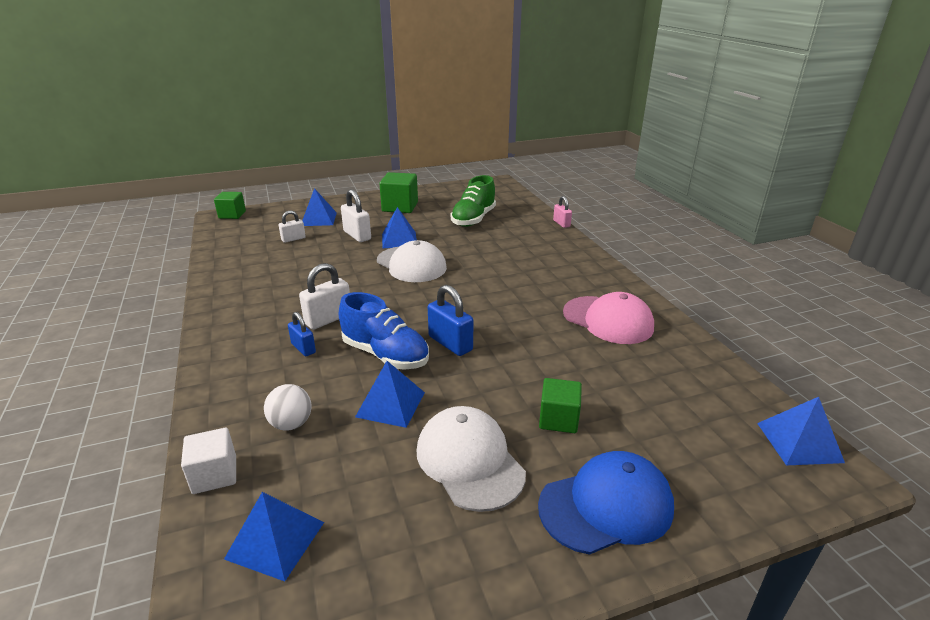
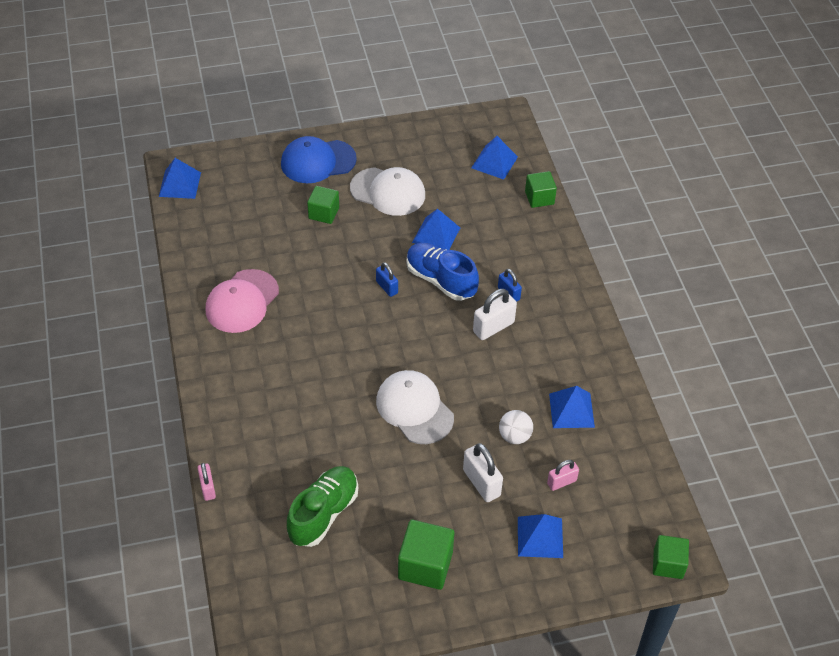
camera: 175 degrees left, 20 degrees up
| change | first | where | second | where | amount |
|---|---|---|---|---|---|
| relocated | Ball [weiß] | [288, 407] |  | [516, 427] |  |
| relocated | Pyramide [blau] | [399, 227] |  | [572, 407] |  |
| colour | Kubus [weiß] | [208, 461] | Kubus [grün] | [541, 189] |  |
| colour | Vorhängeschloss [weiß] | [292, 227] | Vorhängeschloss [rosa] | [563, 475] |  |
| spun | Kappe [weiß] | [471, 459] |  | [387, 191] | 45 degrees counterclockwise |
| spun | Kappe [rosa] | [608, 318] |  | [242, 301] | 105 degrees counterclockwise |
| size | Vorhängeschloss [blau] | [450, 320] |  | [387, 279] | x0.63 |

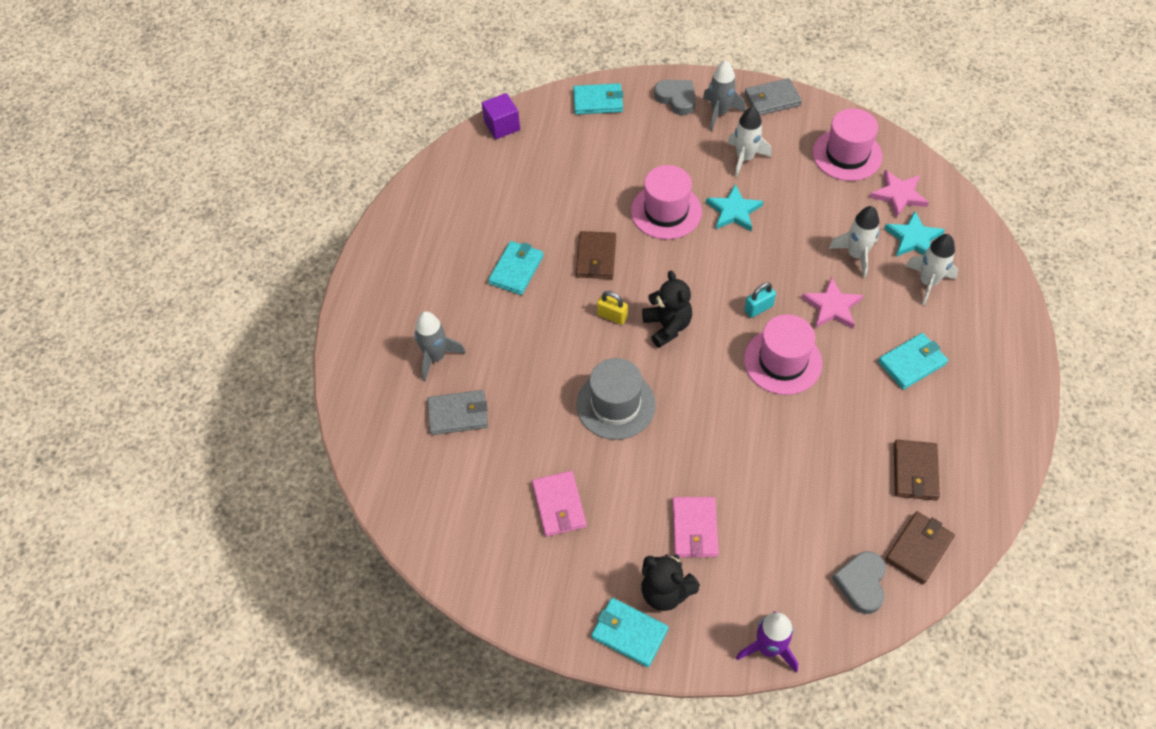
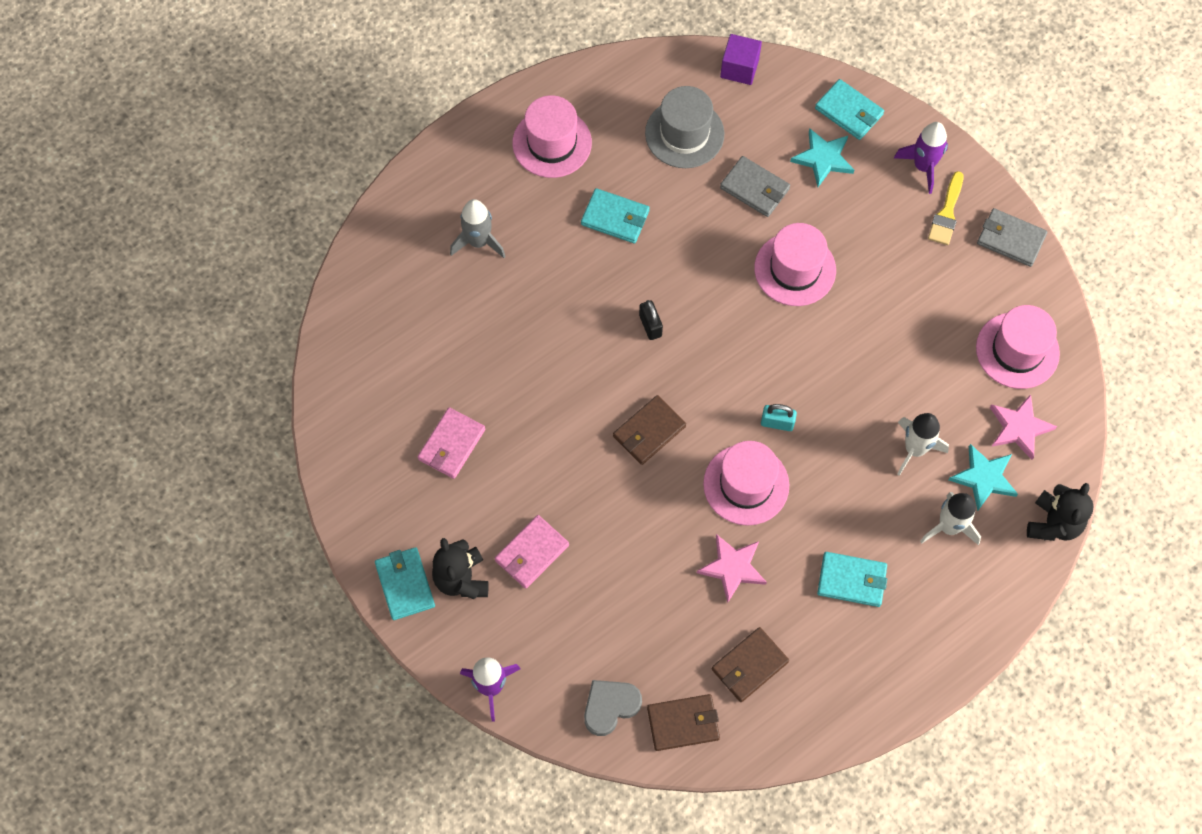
camera: 40 degrees right, 10 degrees up
| change | first | where | second | where | amount |
|---|---|---|---|---|---|
| missing | Rakete [weiß] | [749, 142] |  |  |  |
| appeared |  |  | Hut [rosa] | [552, 136] |  |
| relocated | Geldbörse [grau] | [457, 412] |  | [755, 186] |  |
| relocated | Geldbörse [braun] | [596, 255] |  | [649, 430] |  |
| relocated | Hut [grau] | [616, 399] |  | [685, 127] |  |
| relocated | Teddybär [schwarz] | [667, 309] |  | [1060, 512] |  |
| relocated | Stern [türkis] | [735, 207] |  | [822, 157] |  |
| relocated | Stern [rosa] | [833, 302] |  | [732, 568] |  |
| exchanged | Herz [grau] | [675, 97] | Rakete [lila] | [921, 158] |  |
| exchanged | Rakete [grau] | [724, 95] | Pinsel [gelb] | [945, 208] |  |
| colour | Vorhängeschloss [gelb] | [612, 308] | Vorhängeschloss [schwarz] | [651, 320] |  |
| spun | Geldbörse [türkis] | [516, 268] |  | [615, 215] | 45 degrees clockwise |

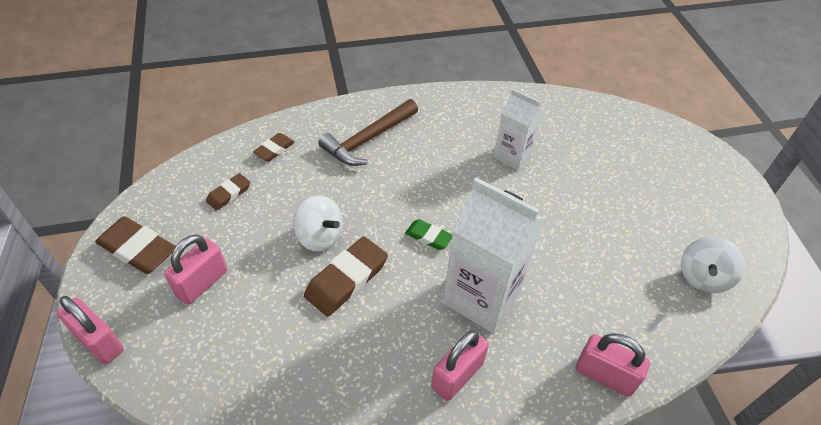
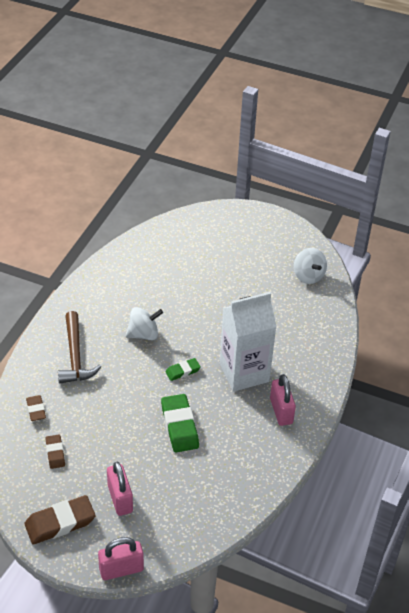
camera: 55 degrees left, 5 degrees down
| change | first | where | second | where | amount |
|---|---|---|---|---|---|
| missing | Getränkekarton [weiß] | [518, 129] |  |  |  |
| missing | Vorhängeschloss [rosa] | [613, 365] |  |  |  |
| relocated | Kreisel [weiß] | [318, 223] |  | [144, 323] |  |
| colour | Radiergummi [braun] | [346, 276] | Radiergummi [grün] | [180, 423] |  |

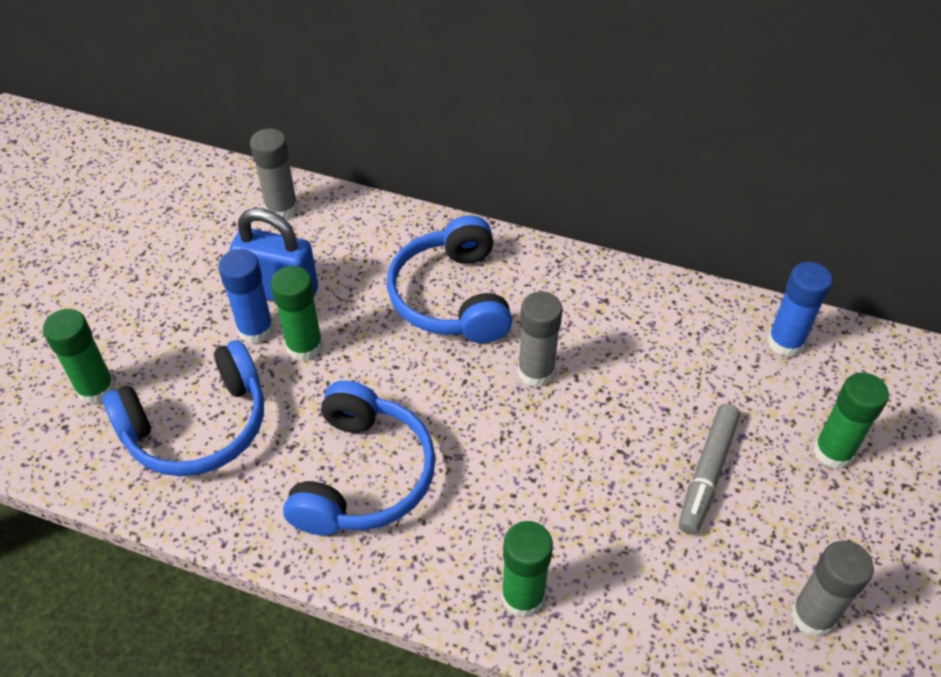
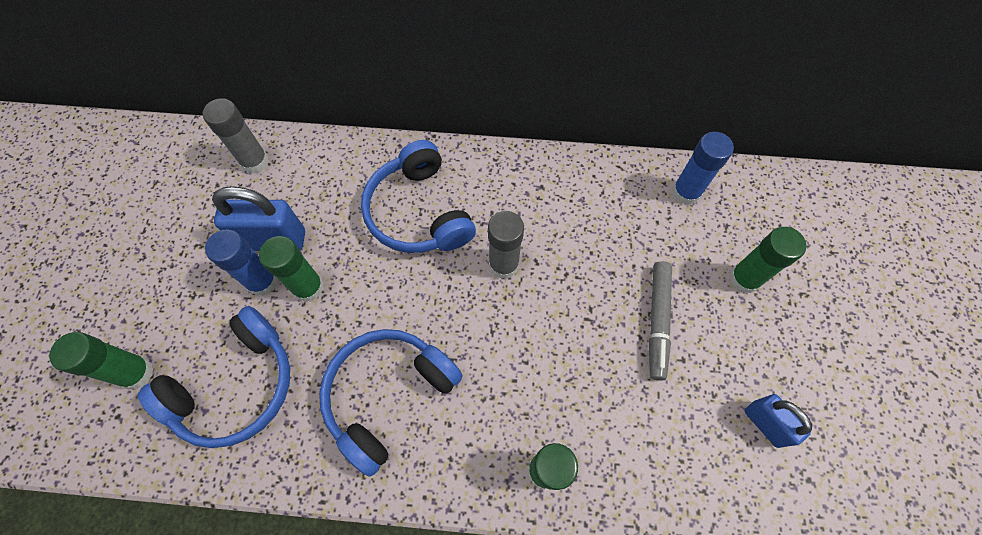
camera: 15 degrees left, 15 degrees up
| change | first | where | second | where | amount |
|---|---|---|---|---|---|
| exchanged | Klebestift [grau] | [832, 588] | Vorhängeschloss [blau] | [778, 421] |  |
| spun | Kopfhörer [blau] | [359, 457] |  | [391, 403] | 135 degrees counterclockwise |

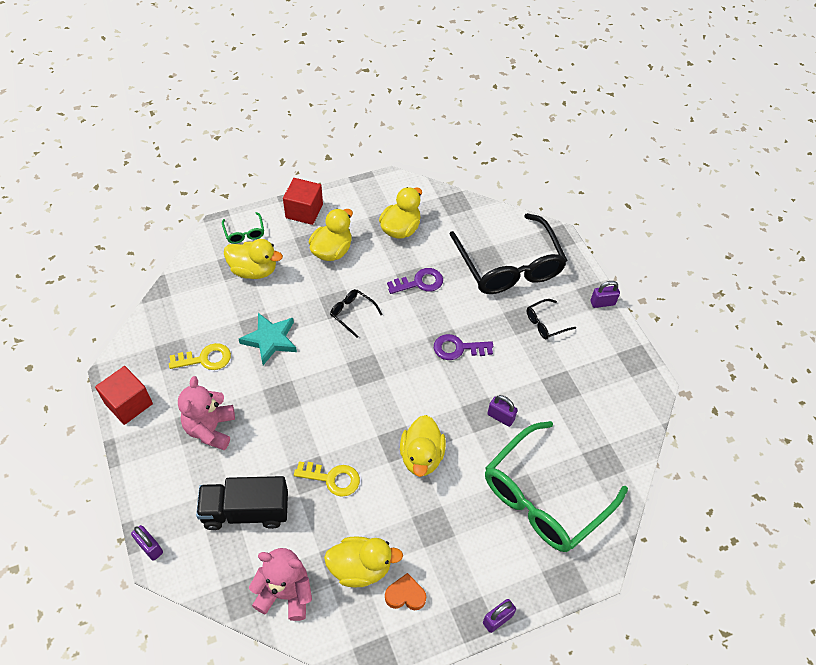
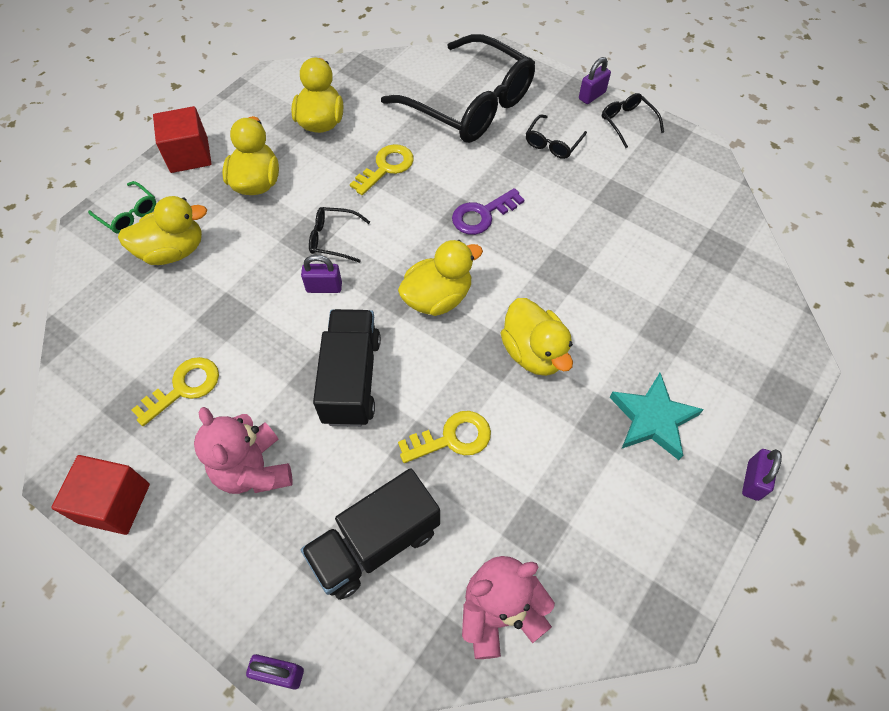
camera: 30 degrees left, 5 degrees up
| change | first | where | second | where | amount |
|---|---|---|---|---|---|
| missing | Herz [orange] | [405, 591] |  |  |  |
| missing | Brille [grün] | [556, 486] |  |  |  |
| appeared |  |  | Lastwagen [schwarz] | [347, 368] |  |
| appeared |  |  | Brille [schwarz] | [633, 120] |  |
| relocated | Stern [türkis] | [268, 339] |  | [657, 416] |  |
| relocated | Ente [gelb] | [363, 562] |  | [440, 278] |  |
| relocated | Vorhängeschloss [lila] | [502, 411] |  | [321, 274] |  |
| colour | Schlüssel [lila] | [415, 281] | Schlüssel [gelb] | [382, 169] |  |

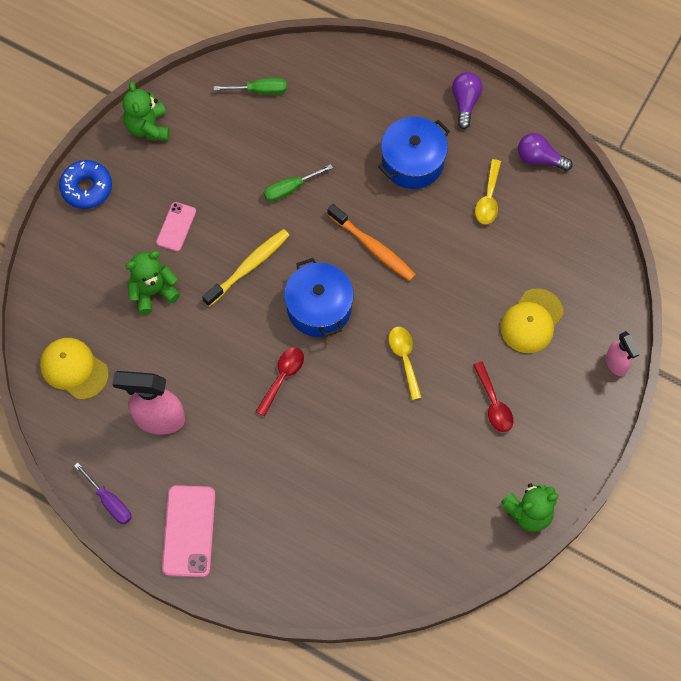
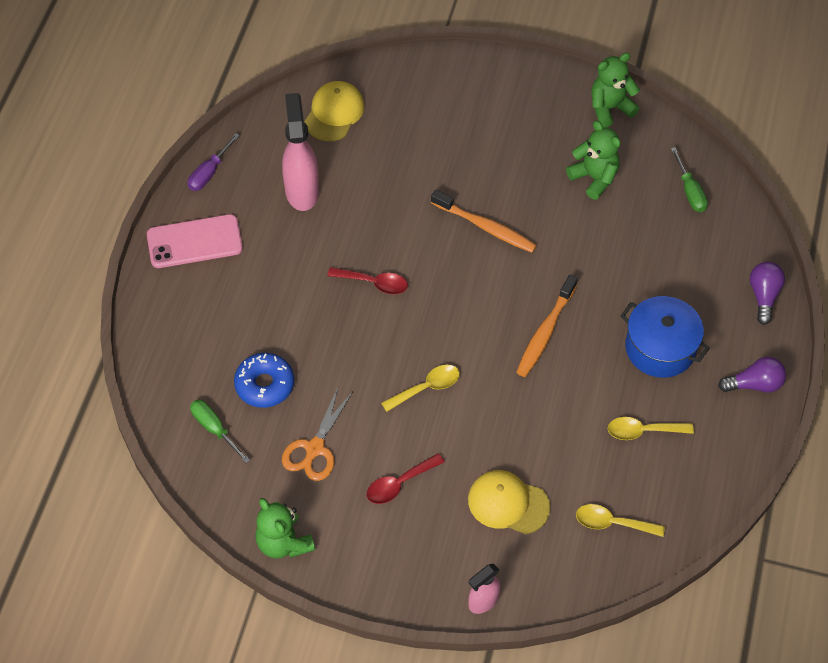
camera: 75 degrees right, 10 degrees down
| change | first | where | second | where | amount |
|---|---|---|---|---|---|
| missing | Handy [rosa] | [176, 227] |  |  |  |
| missing | Kochtopf [blau] | [319, 297] |  |  |  |
| appeared |  |  | Schere [orange] | [317, 434] |  |
| appeared |  |  | Löffel [gelb] | [620, 520] |  |
| relocated | Donut [blau] | [85, 184] |  | [264, 380] |  |
| relocated | Teddybär [grün] | [153, 283] |  | [593, 160] |  |
| relocated | Schraubenzieher [grün] | [298, 183] |  | [220, 431] |  |
| relocated | Glühbirne [lila] | [545, 152] |  | [767, 293] |  |
| colour | Zahnbürste [gelb] | [246, 268] | Zahnbürste [orange] | [484, 221] |  |

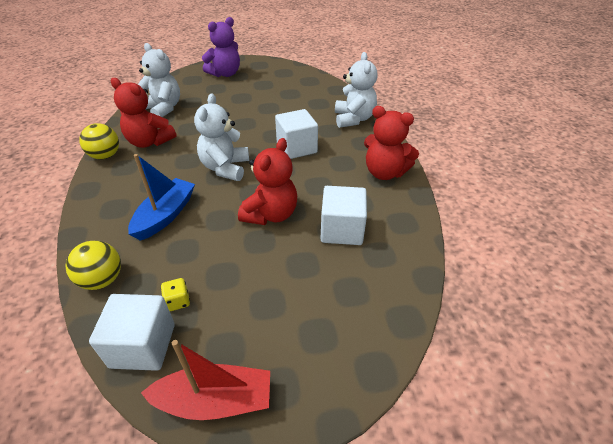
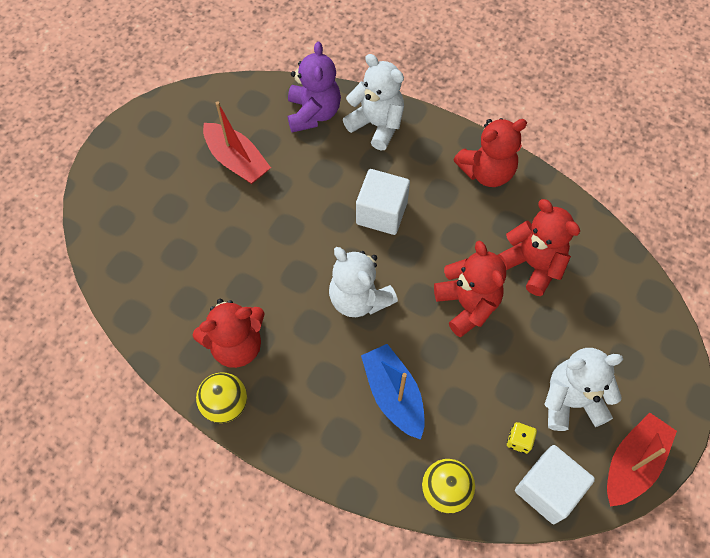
camera: 50 degrees left, 20 degrees up
| change | first | where | second | where | amount |
|---|---|---|---|---|---|
| appeared |  |  | Boot [rot] | [237, 142] |  |
| relocated | Teddybär [weiß] | [159, 80] |  | [583, 389] |  |
| relocated | Teddybär [lila] | [221, 47] |  | [314, 87] |  |
| exchanged | Kubus [weiß] | [344, 215] | Teddybär [rot] | [538, 247] |  |

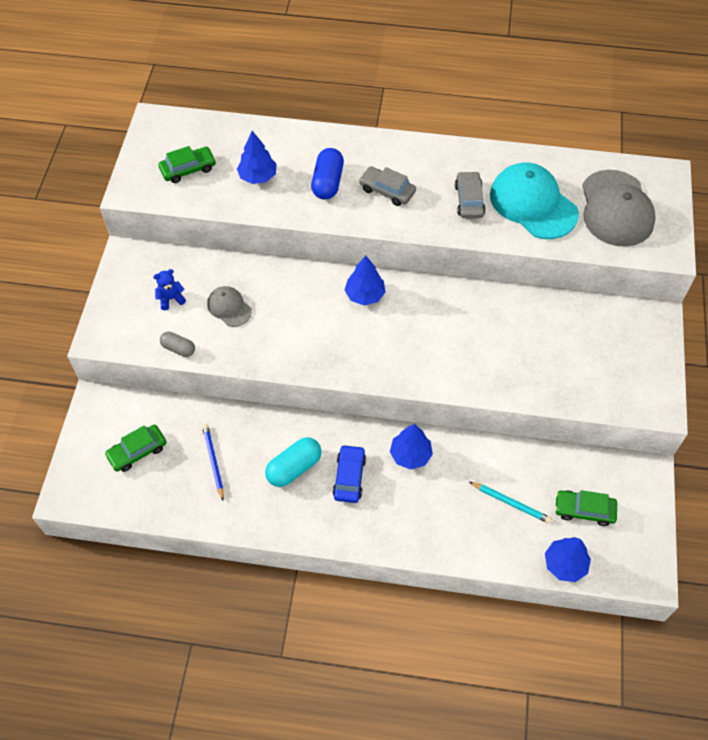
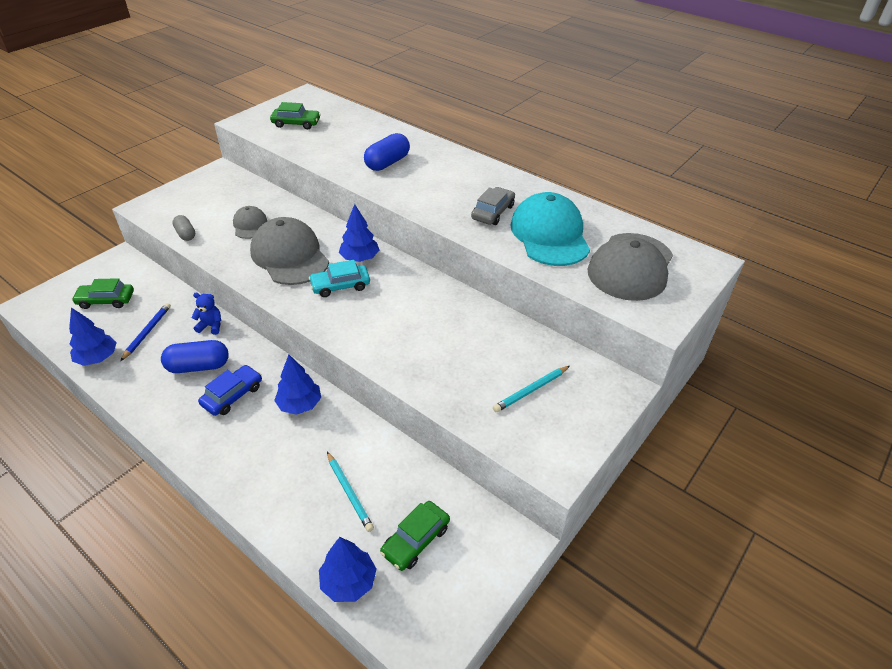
camera: 30 degrees right, 15 degrees down
| change | first | where | second | where | amount |
|---|---|---|---|---|---|
| missing | Auto [grau] | [387, 186] |  |  |  |
| appeared |  |  | Kappe [grau] | [289, 251] |  |
| appeared |  |  | Auto [türkis] | [339, 278] |  |
| appeared |  |  | Bleistift [türkis] | [531, 389] |  |
| relocated | Teddybär [blau] | [169, 289] |  | [206, 314] |  |
| relocated | Baum [blau] | [257, 157] |  | [93, 336] |  |
| colour | Kapsel [türkis] | [293, 462] | Kapsel [blau] | [195, 356] |  |
| spun | Auto [grün] | [586, 508] |  | [415, 536] | 90 degrees counterclockwise |

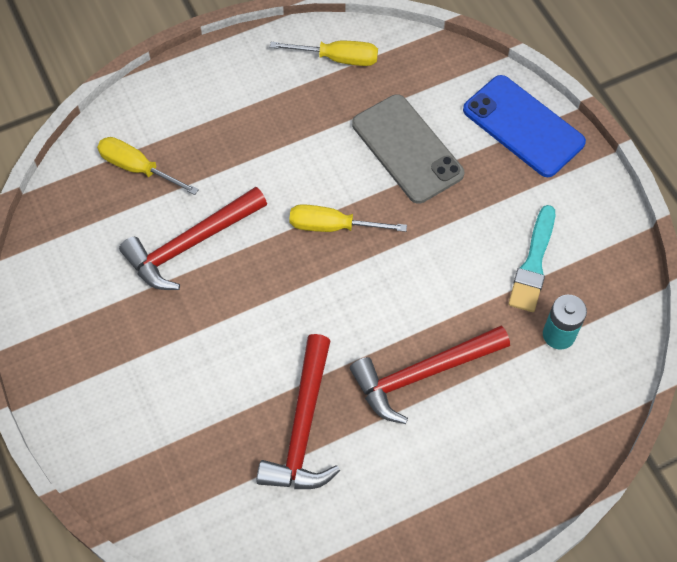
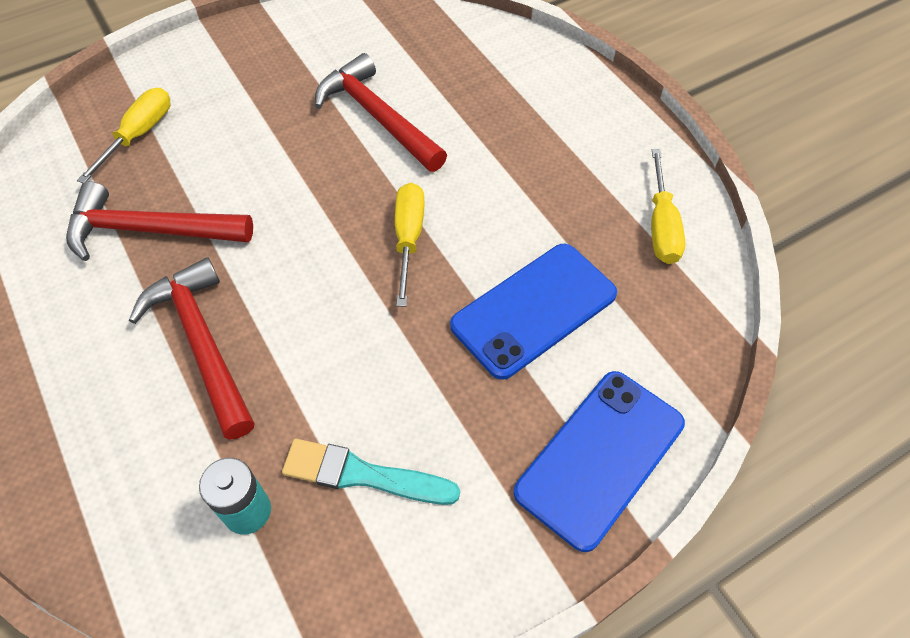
camera: 85 degrees right, 5 degrees down
| change | first | where | second | where | amount |
|---|---|---|---|---|---|
| relocated | Schraubenzieher [gelb] | [148, 166] |  | [124, 135] |  |
| colour | Handy [grau] | [408, 149] | Handy [blau] | [533, 312] |  |

